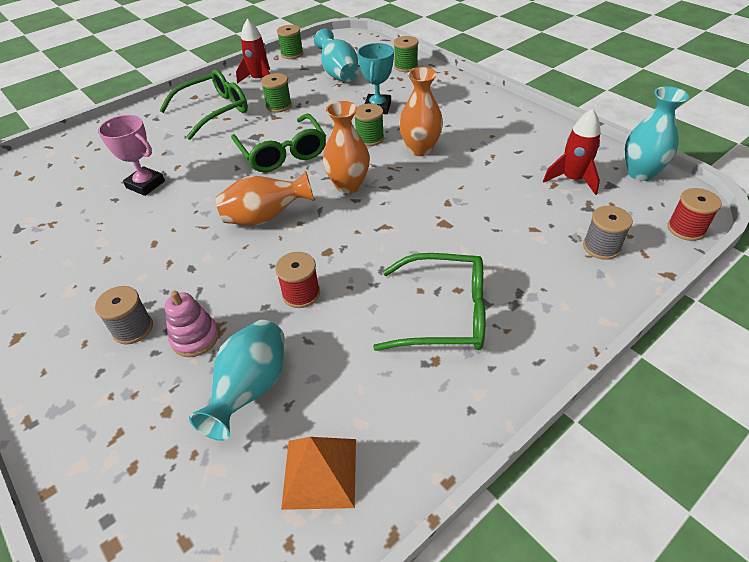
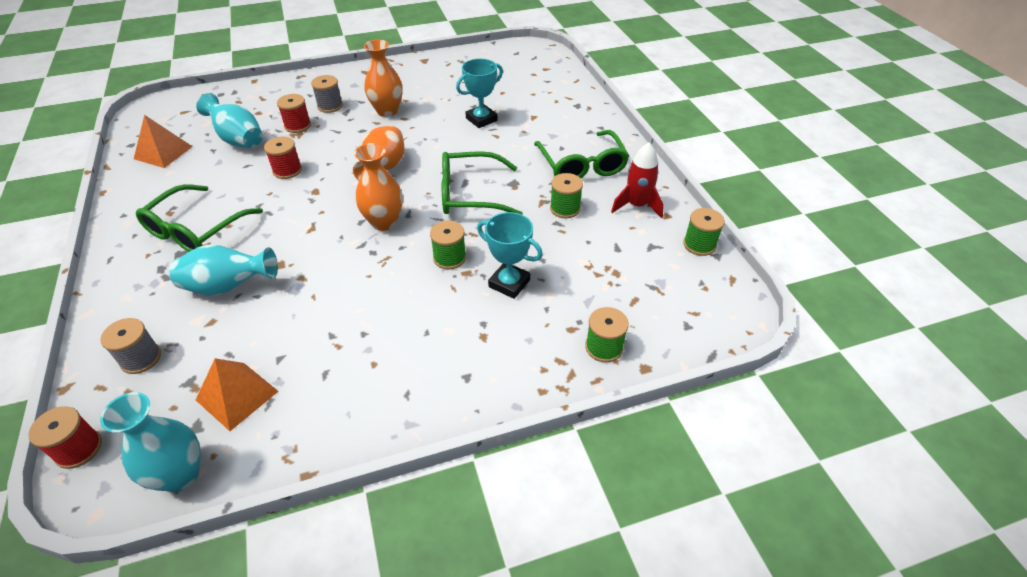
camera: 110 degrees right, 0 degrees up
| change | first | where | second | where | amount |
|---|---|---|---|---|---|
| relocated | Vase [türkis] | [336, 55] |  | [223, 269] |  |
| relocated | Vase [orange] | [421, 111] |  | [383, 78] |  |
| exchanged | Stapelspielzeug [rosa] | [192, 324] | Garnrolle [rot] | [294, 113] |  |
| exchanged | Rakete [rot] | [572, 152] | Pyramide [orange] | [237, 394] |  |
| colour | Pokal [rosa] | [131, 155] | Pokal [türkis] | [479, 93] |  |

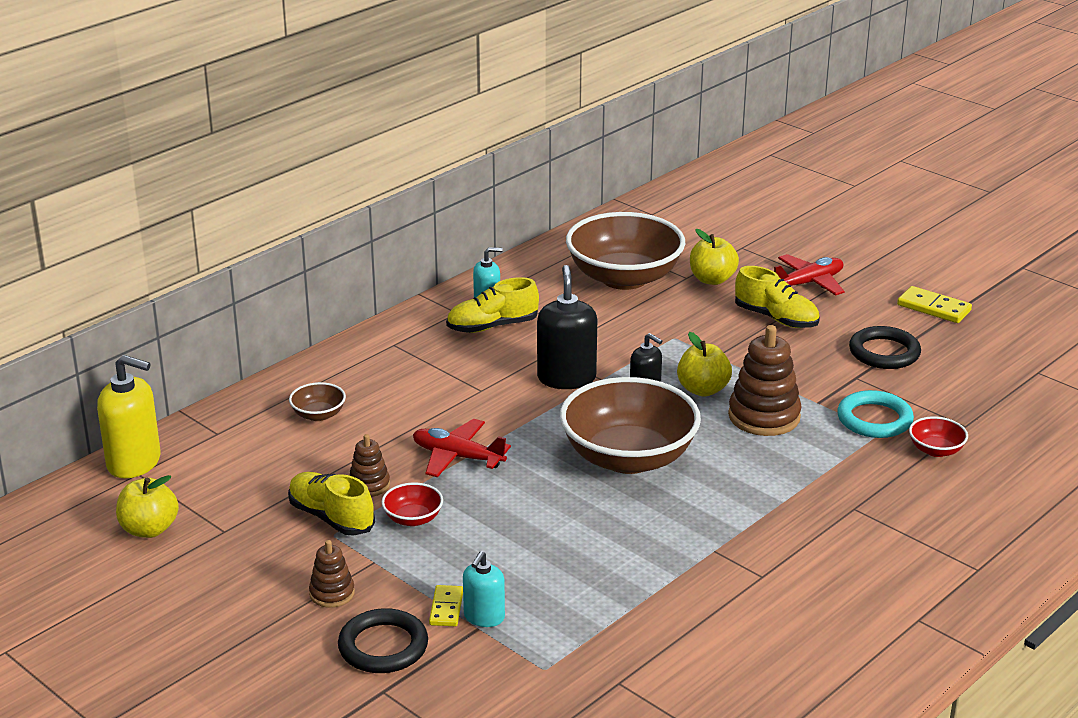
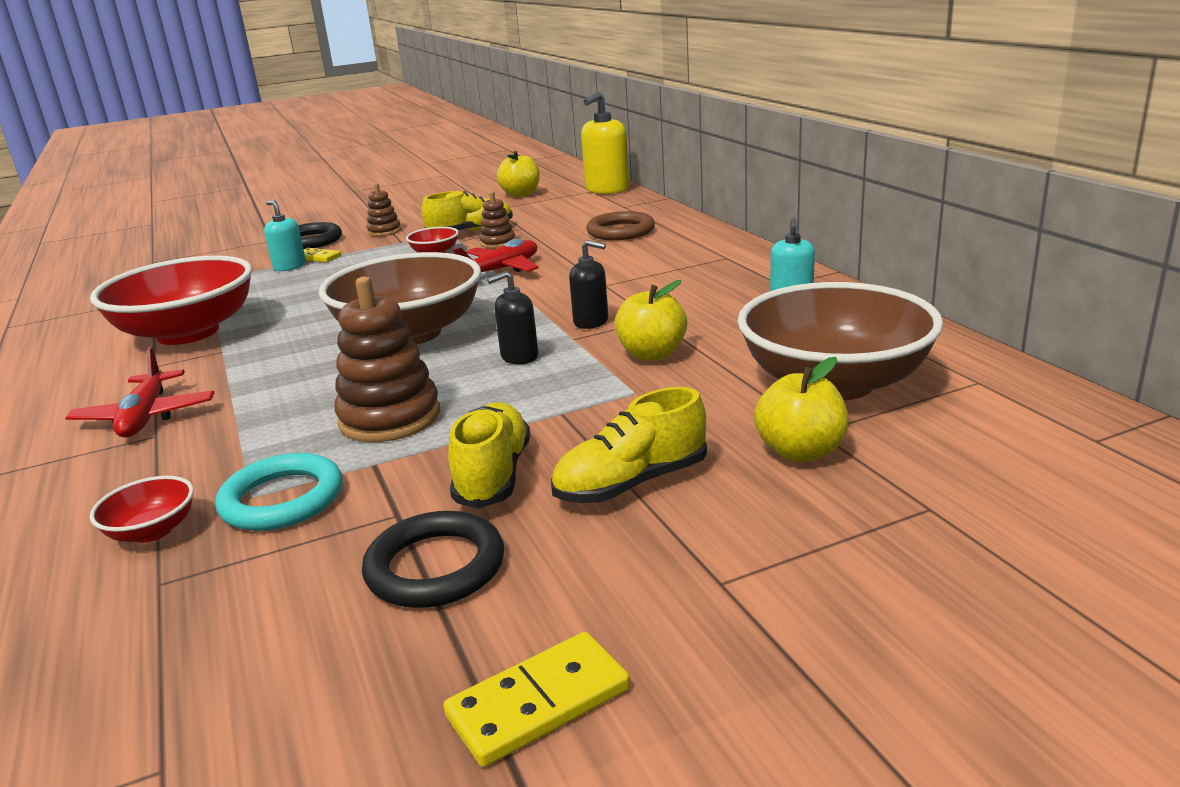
camera: 115 degrees right, 5 degrees down
| change | first | where | second | where | amount |
|---|---|---|---|---|---|
| appeared |  |  | Schüssel [rot] | [171, 300] |  |
| relocated | Schuh [gelb] | [492, 305] |  | [489, 455] |  |
| relocated | Apfel [gelb] | [704, 364] |  | [650, 320] |  |
| relocated | Flugzeug [rot] | [809, 275] |  | [139, 391] |  |
| exchanged | Schüssel [braun] | [317, 401] | Ring [braun] | [620, 225] |  |
| size | Seifenspender [schwarz] | [567, 327] |  | [588, 284] | x0.59 |

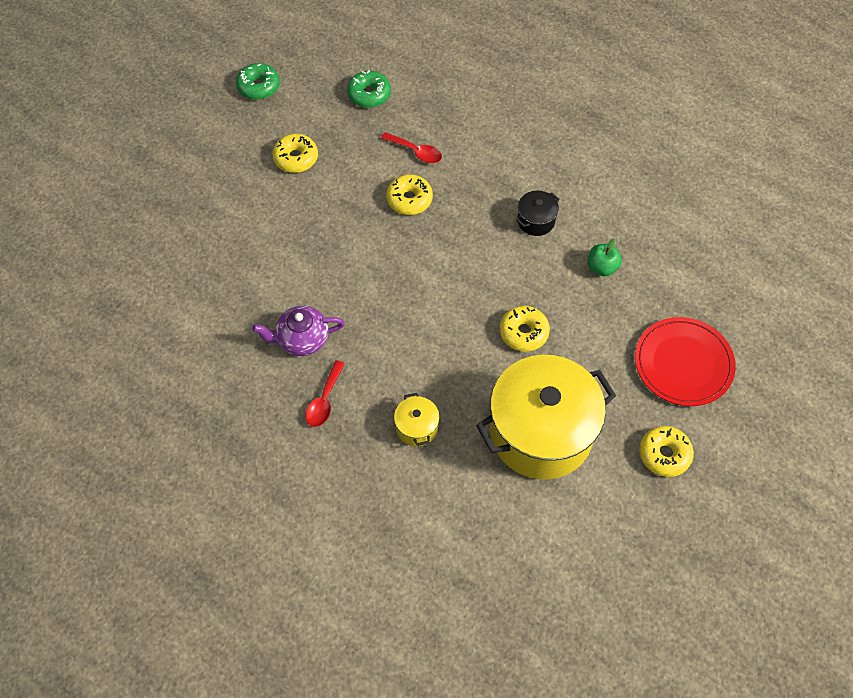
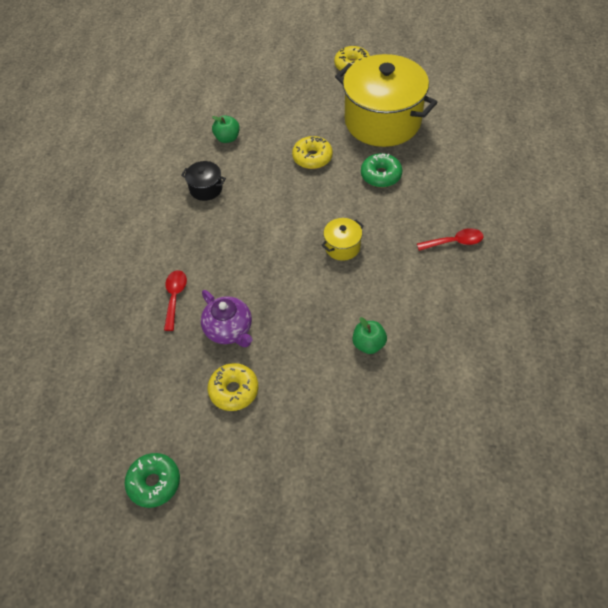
camera: 115 degrees left, 5 degrees down
| change | first | where | second | where | amount |
|---|---|---|---|---|---|
| missing | Donut [gelb] | [409, 195] |  |  |  |
| missing | Teller [rot] | [685, 361] |  |  |  |
| appeared |  |  | Apfel [grün] | [369, 335] |  |
| relocated | Teekanne [lila] | [298, 331] |  | [227, 318] |  |
| relocated | Donut [grün] | [369, 89] |  | [381, 170] |  |
| relocated | Kochtopf [gelb] | [417, 419] |  | [342, 239] |  |

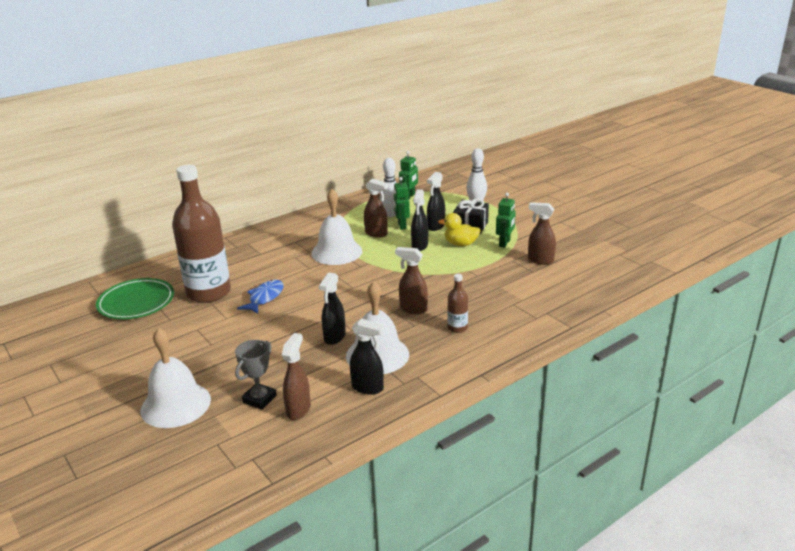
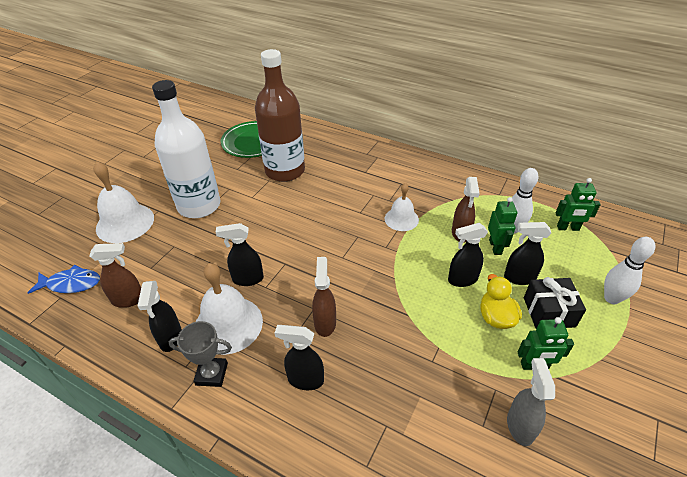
camera: 65 degrees right, 15 degrees up
| change | first | where | second | where | amount |
|---|---|---|---|---|---|
| appeared |  |  | Flasche [weiß] | [186, 149] |  |
| relocated | Pokal [grau] | [256, 375] |  | [200, 354] |  |
| relocated | Fisch [blau] | [260, 297] |  | [63, 279] |  |
| exchanged | Flasche [braun] | [457, 303] | Sprühflasche [schwarz] | [299, 357] |  |
| colour | Sprühflasche [braun] | [542, 233] | Sprühflasche [grau] | [531, 402] |  |
| spun | Roboter [grün] | [402, 203] |  | [502, 226] | 120 degrees clockwise |
| size | Glocke [weiß] | [336, 227] |  | [402, 207] | x0.61 |

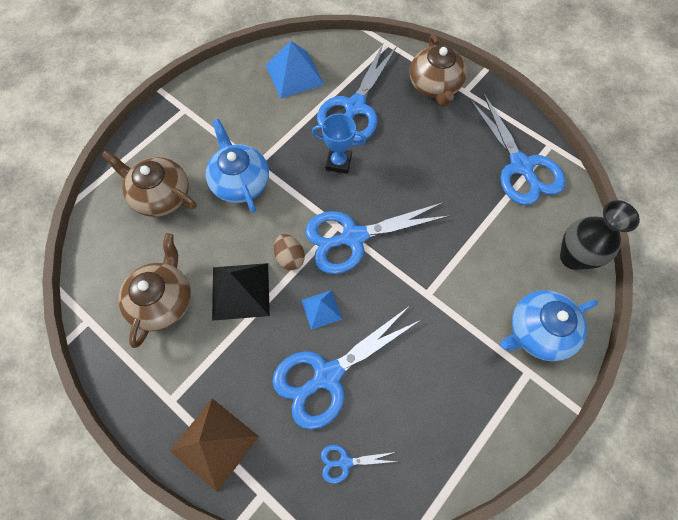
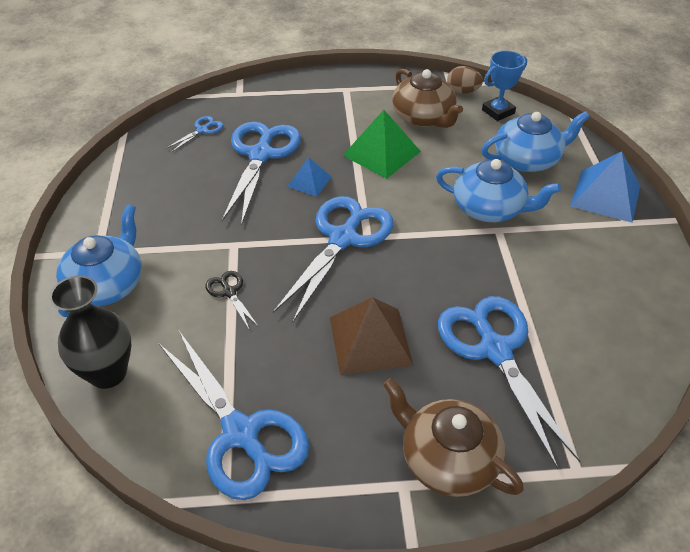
camera: 135 degrees right, 20 degrees down
| change | first | where | second | where | amount |
|---|---|---|---|---|---|
| appeared |  |  | Schere [schwarz] | [232, 300] |  |
| relocated | Pyramide [braun] | [214, 445] |  | [372, 336] |  |
| relocated | Pyramide [blau] | [295, 69] |  | [605, 187] |  |
| relocated | Ei [braun] | [289, 252] |  | [465, 80] |  |
| relocated | Pokal [blau] | [339, 143] |  | [504, 86] |  |
| colour | Teekanne [braun] | [148, 183] | Teekanne [blau] | [536, 141] |  |
| colour | Pyramide [schwarz] | [241, 292] | Pyramide [grün] | [381, 144] |  |
| spun | Schere [blau] | [517, 148] |  | [234, 415] | 150 degrees counterclockwise |

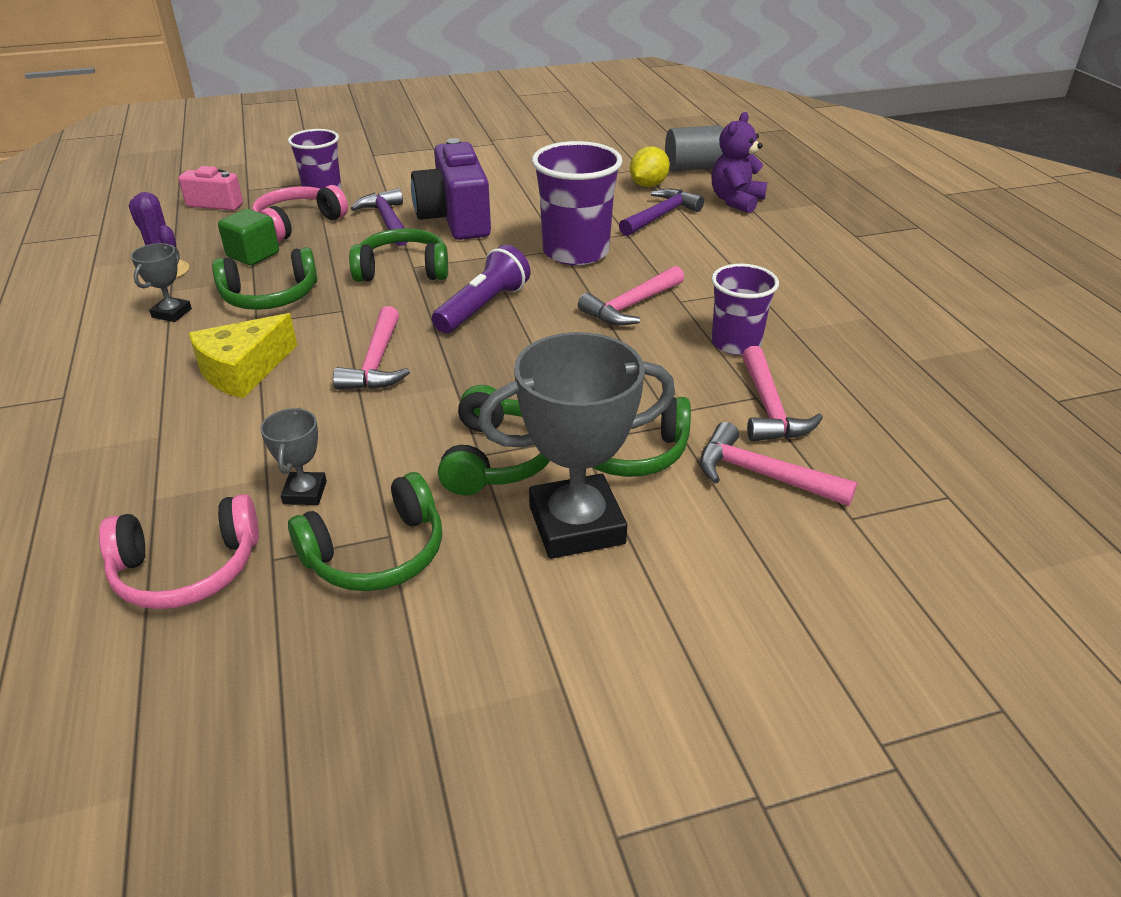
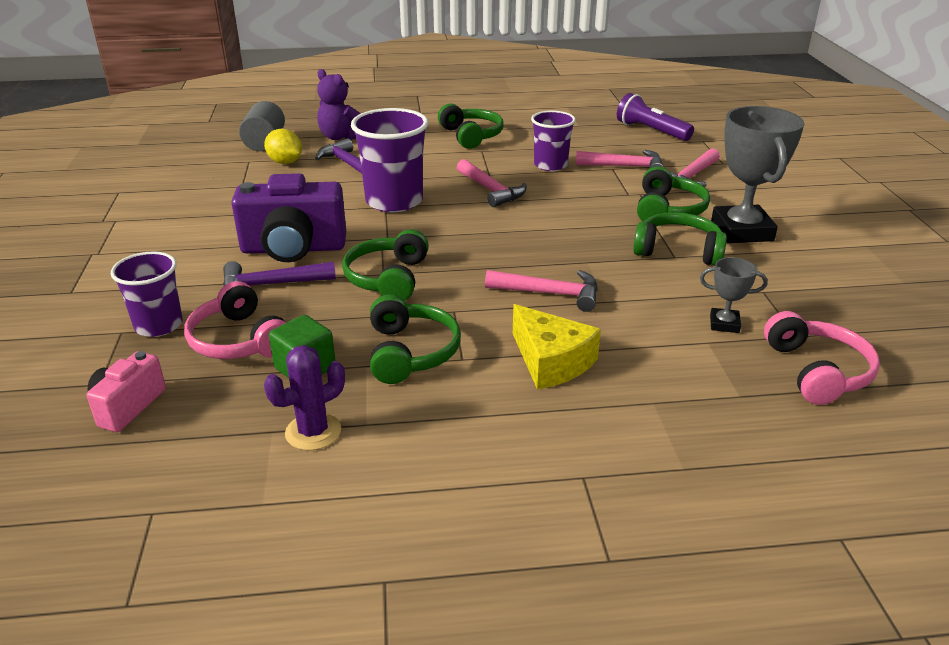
camera: 80 degrees left, 5 degrees down
| change | first | where | second | where | amount |
|---|---|---|---|---|---|
| missing | Pokal [grau] | [161, 282] |  |  |  |
| relocated | Kopfhörer [grün] | [365, 531] |  | [471, 126] |  |
| relocated | Taschenlampe [lila] | [481, 289] |  | [655, 117] |  |

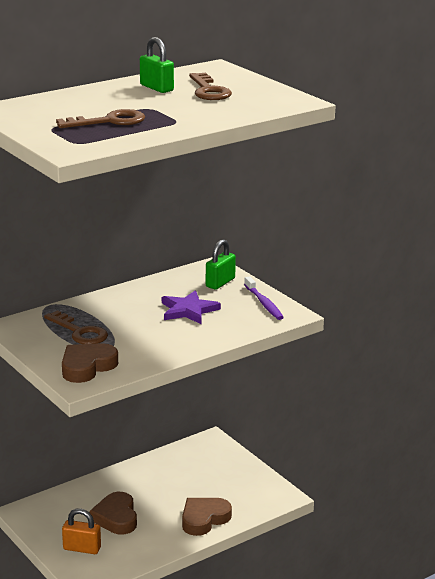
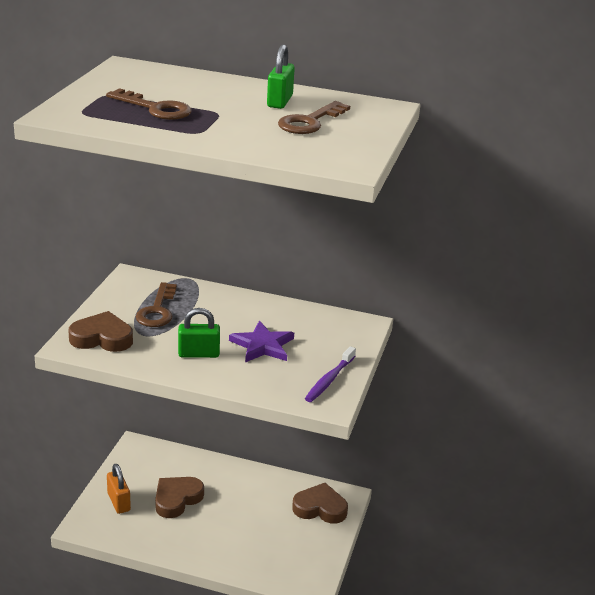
camera: 50 degrees right, 5 degrees up
| change | first | where | second | where | amount |
|---|---|---|---|---|---|
| relocated | Herz [braun] | [207, 517] |  | [320, 503] |  |
| relocated | Vorhängeschloss [grün] | [221, 264] |  | [199, 333] |  |

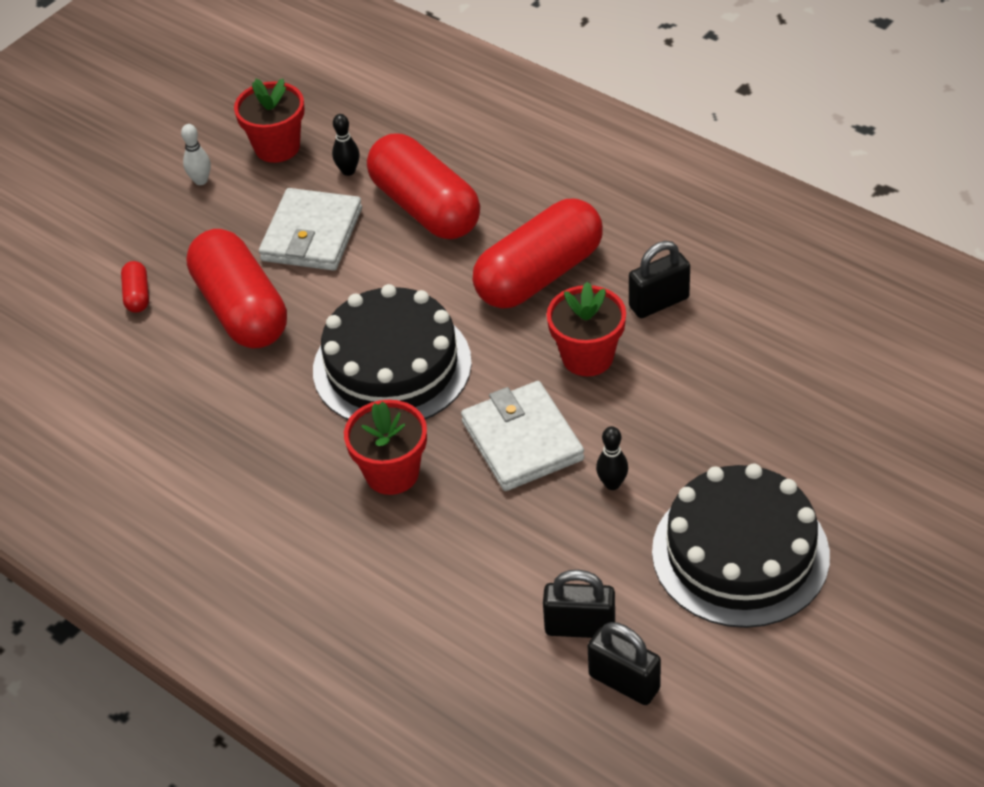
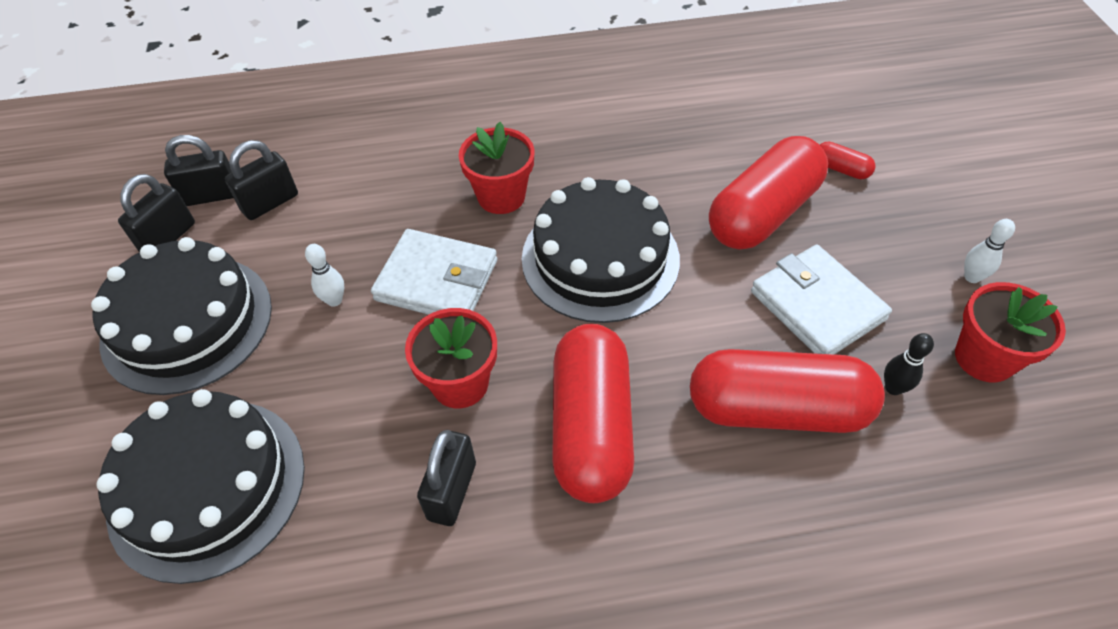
camera: 130 degrees right, 5 degrees up
| change | first | where | second | where | amount |
|---|---|---|---|---|---|
| appeared |  |  | Kuchen [schwarz] | [201, 486] |  |
| appeared |  |  | Vorhängeschloss [schwarz] | [156, 213] |  |
| colour | Bowlingkegel [schwarz] | [612, 458] | Bowlingkegel [weiß] | [324, 275] |  |
| spun | Kapsel [rot] | [236, 289] |  | [768, 193] | 60 degrees counterclockwise |

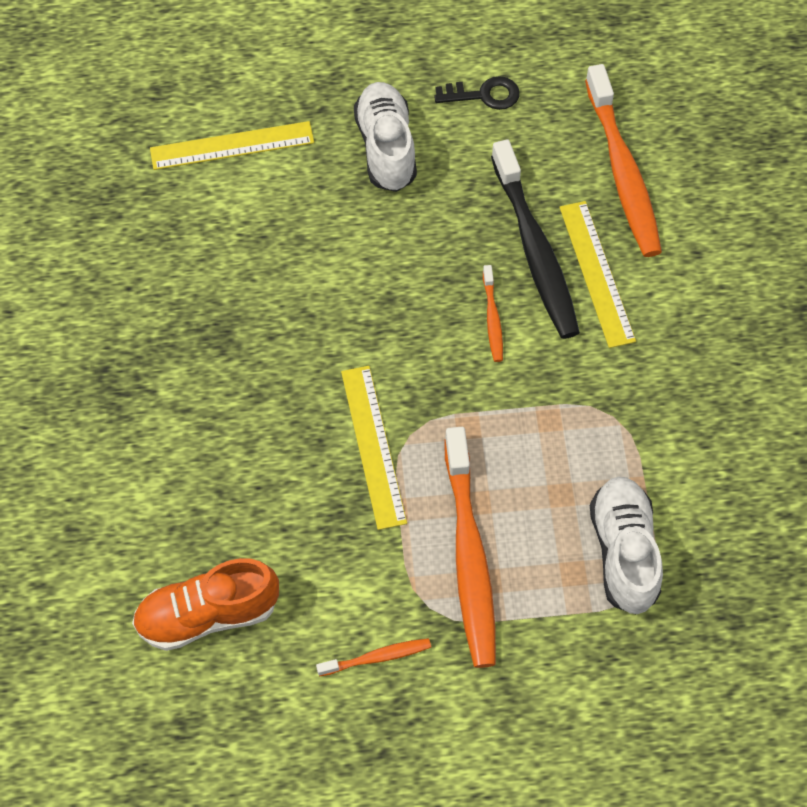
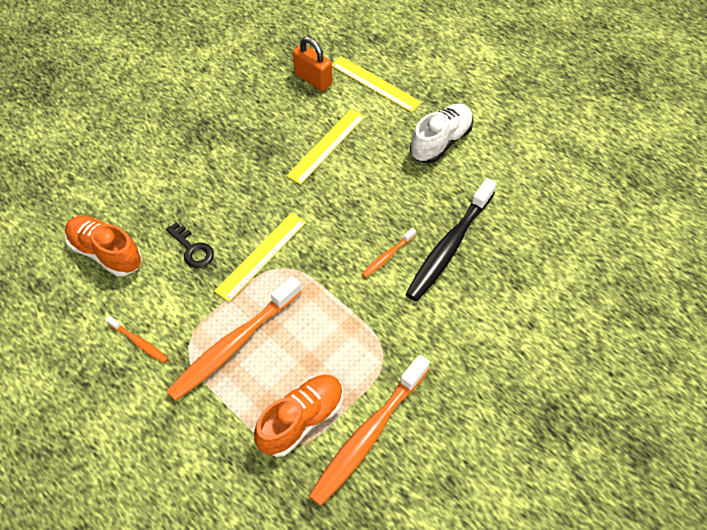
camera: 50 degrees right, 5 degrees down
| change | first | where | second | where | amount |
|---|---|---|---|---|---|
| appeared |  |  | Vorhängeschloss [orange] | [312, 63] |  |
| relocated | Schlüssel [schwarz] | [477, 93] |  | [190, 245] |  |
| relocated | Lineal [gelb] | [597, 274] |  | [325, 147] |  |
| relocated | Zahnbürste [orange] | [623, 160] |  | [369, 430] |  |
| colour | Schuh [weiß] | [626, 546] | Schuh [orange] | [298, 416] |  |

